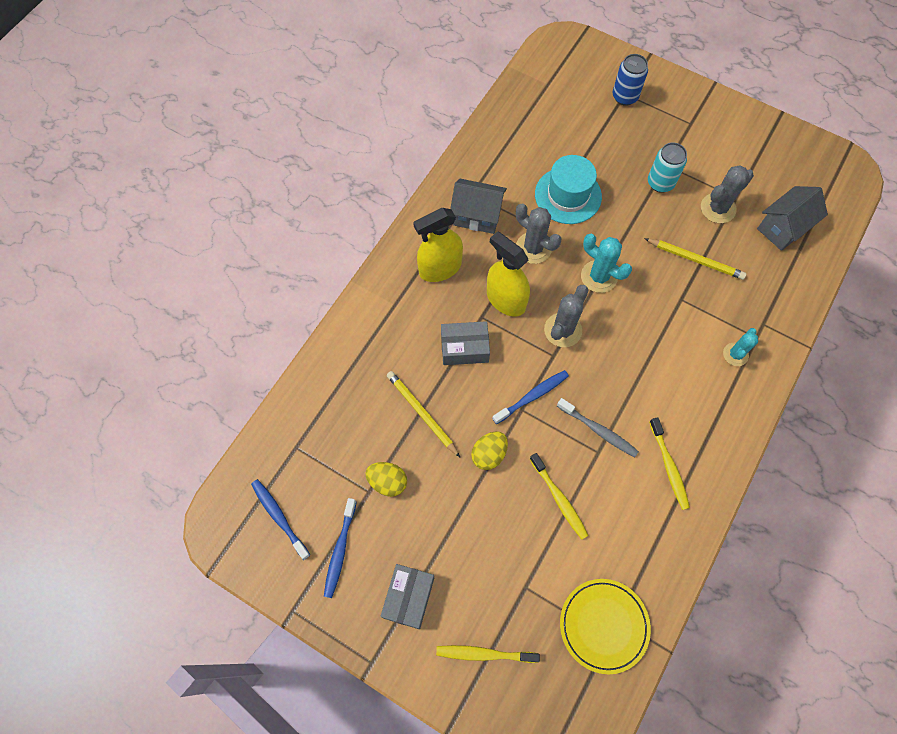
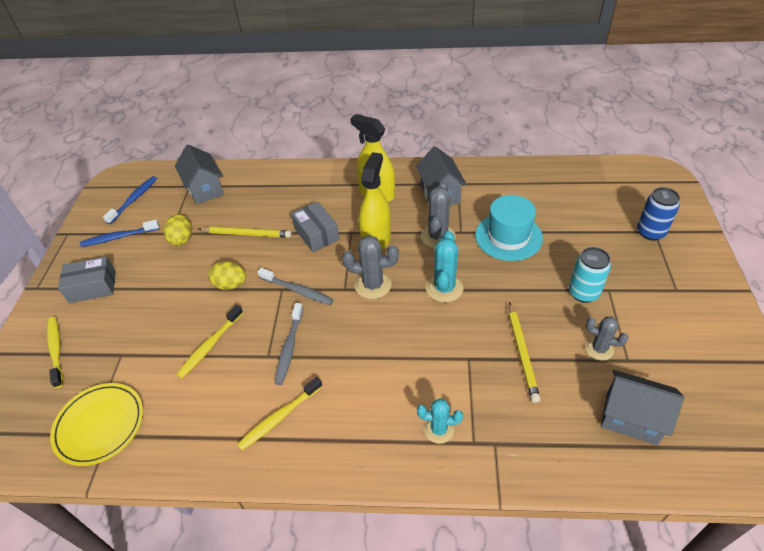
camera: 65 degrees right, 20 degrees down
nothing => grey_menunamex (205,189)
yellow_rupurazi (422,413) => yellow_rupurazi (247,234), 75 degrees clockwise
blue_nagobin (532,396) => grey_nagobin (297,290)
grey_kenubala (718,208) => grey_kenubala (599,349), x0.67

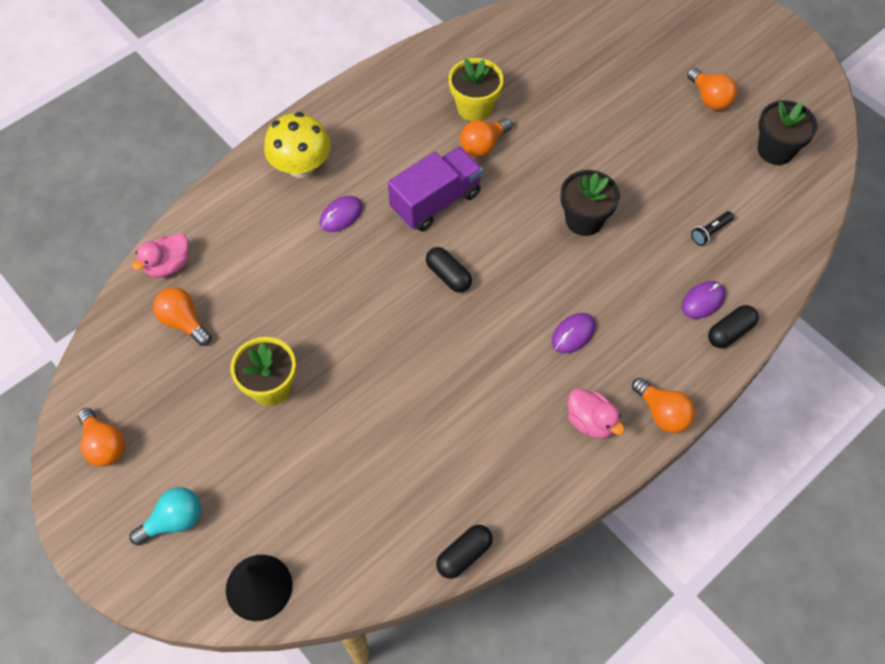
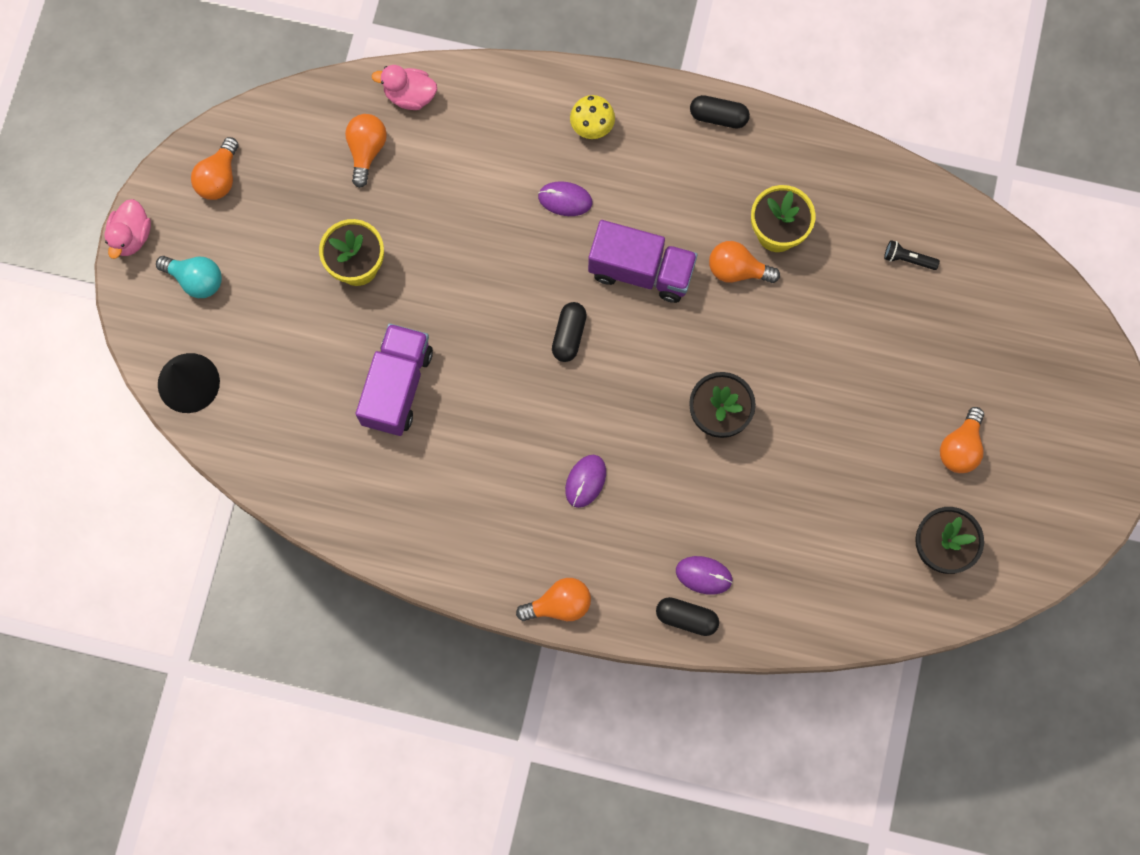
camera: 55 degrees right, 15 degrees up
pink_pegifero (590,422) => pink_pegifero (131,236), shifted
nothing => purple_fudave (397,386)
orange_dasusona (662,413) => orange_dasusona (559,604), 120 degrees counterclockwise
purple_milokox (573,334) => purple_milokox (585,481), 75 degrees counterclockwise
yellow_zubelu (301,166) => yellow_zubelu (592,126), x0.61
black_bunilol (464,555) => black_bunilol (718,117), shifted
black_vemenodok (710,232) => black_vemenodok (907,259), shifted

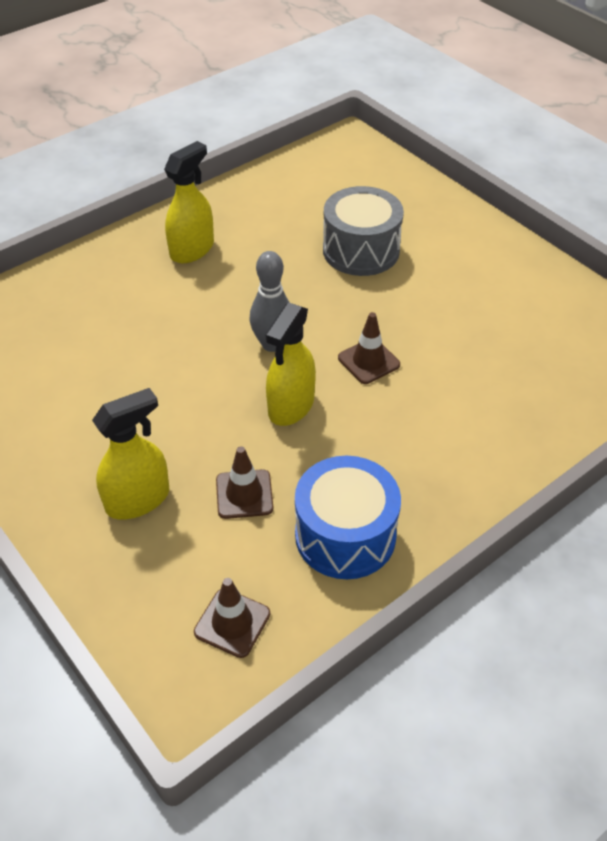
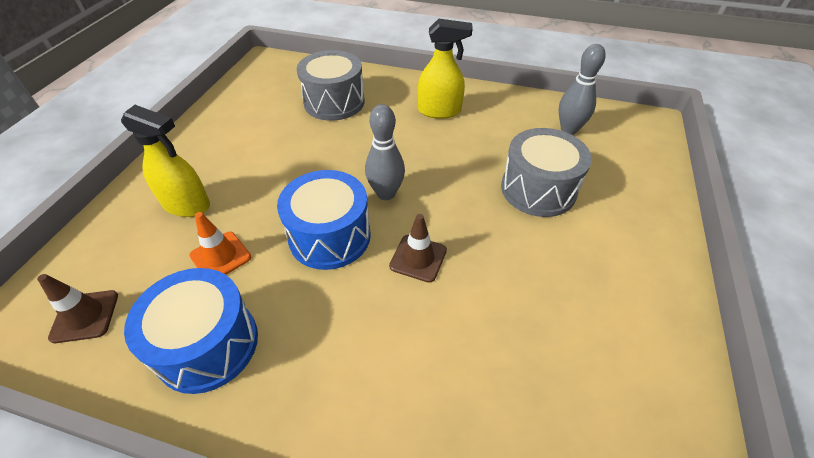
camera: 55 degrees right, 0 degrees up
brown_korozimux (244,494) => orange_korozimux (220,256)
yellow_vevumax (291,406) => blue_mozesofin (330,236)
nothing => grey_mozesofin (334,102)
nothing => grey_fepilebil (569,129)

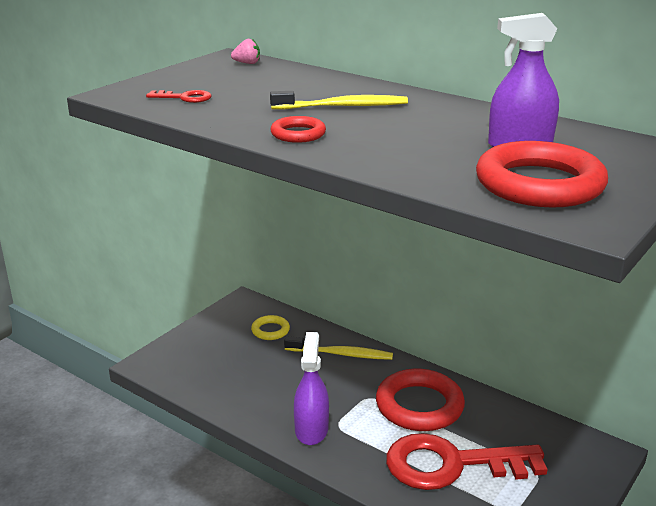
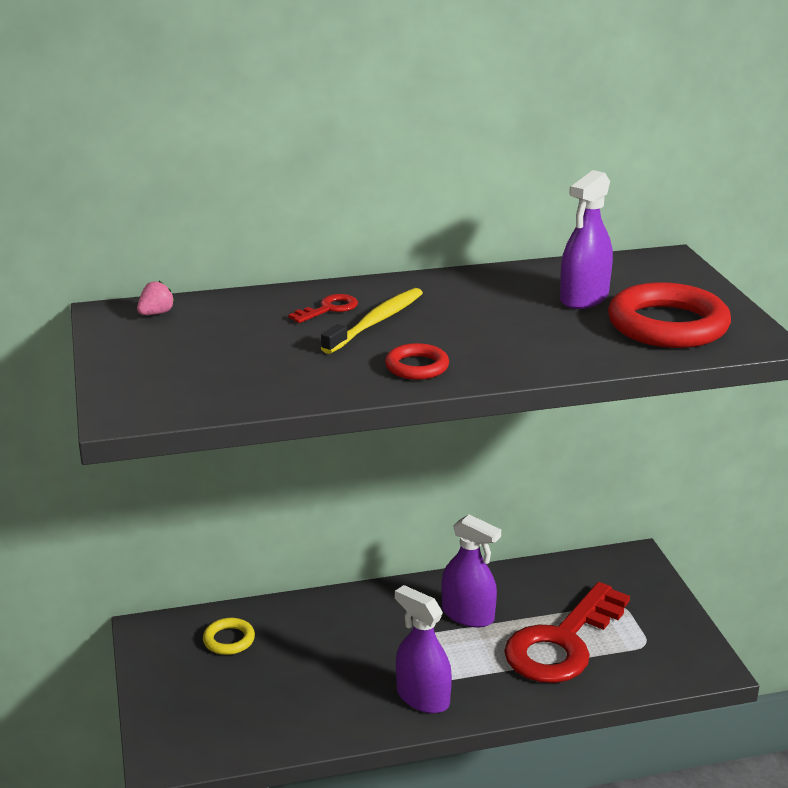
camera: 50 degrees left, 0 degrees up
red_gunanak (184,98) => red_gunanak (329,309), shifted
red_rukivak (419,406) => purple_vevumax (468,615)
yellow_nagobin (341,354) => nothing

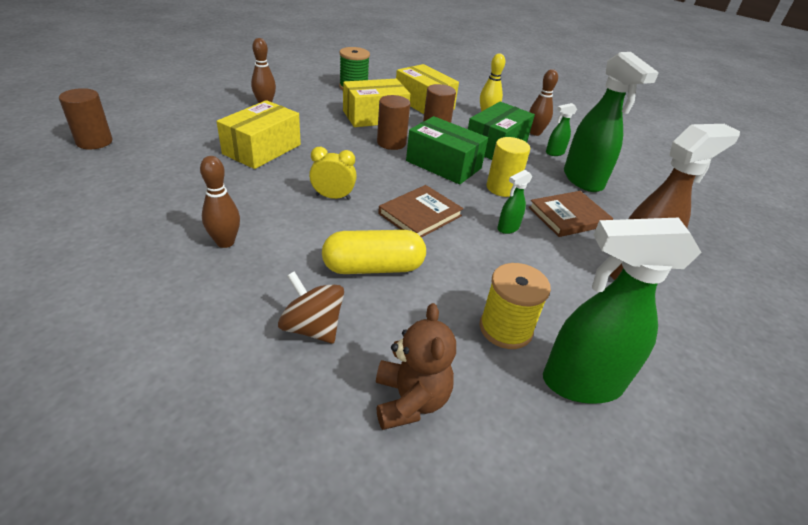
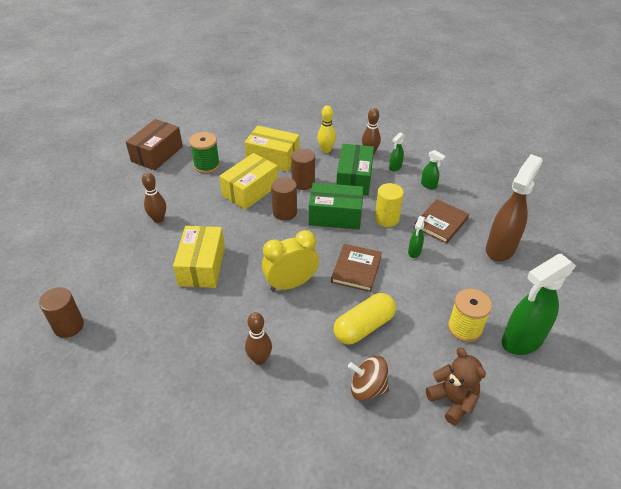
camera: 25 degrees left, 5 degrees up
nothing => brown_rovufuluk (157,154)
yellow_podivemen (333,197) => yellow_podivemen (291,284), x1.58
green_vevumax (583,180) => green_vevumax (429,185), x0.45

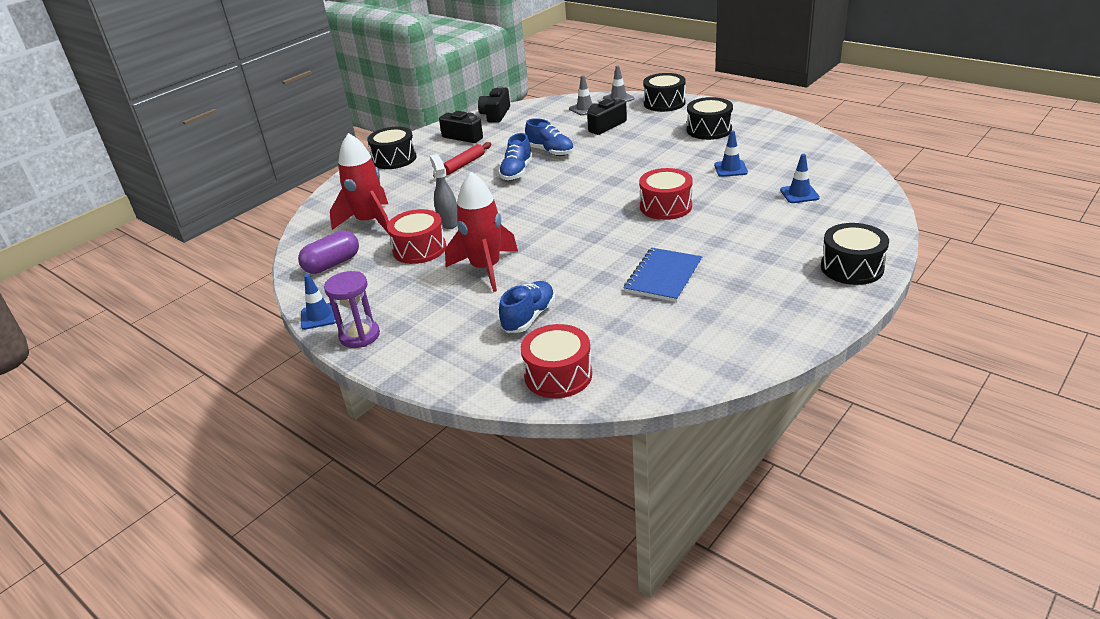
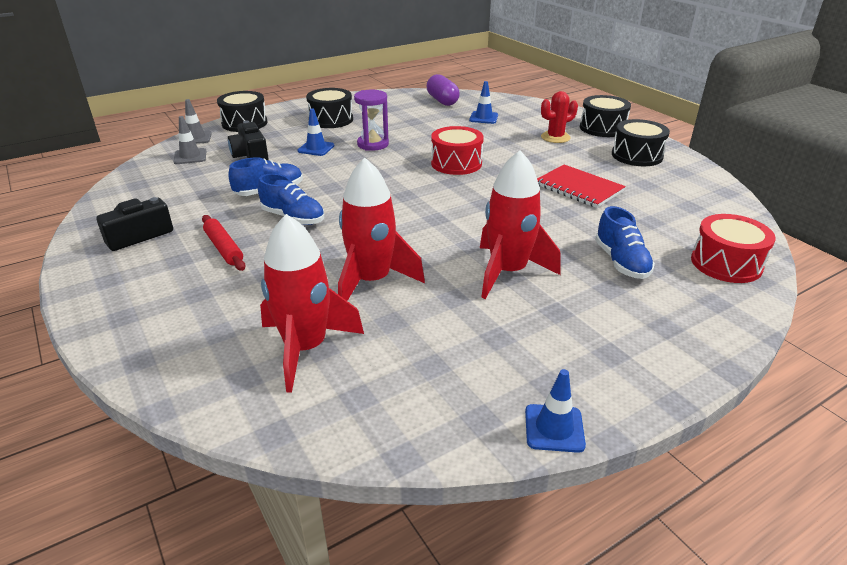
camera: 75 degrees left, 0 degrees up
blue_korozimux (730,169) => blue_korozimux (316,148), shifted
grey_vevumax (448,222) => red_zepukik (372,281)
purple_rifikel (359,336) => purple_rifikel (373,144), shifted
purple_bunilol (332,264) => purple_bunilol (442,101), shifted
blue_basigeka (663,276) => red_basigeka (579,188)
nothing => red_kenubala (555,137)
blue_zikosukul (529,317) => blue_zikosukul (621,262), 150 degrees counterclockwise
black_mozesofin (394,159) => black_mozesofin (637,155), shifted
red_mozesofin (419,249) => nothing
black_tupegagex (495,114) => nothing

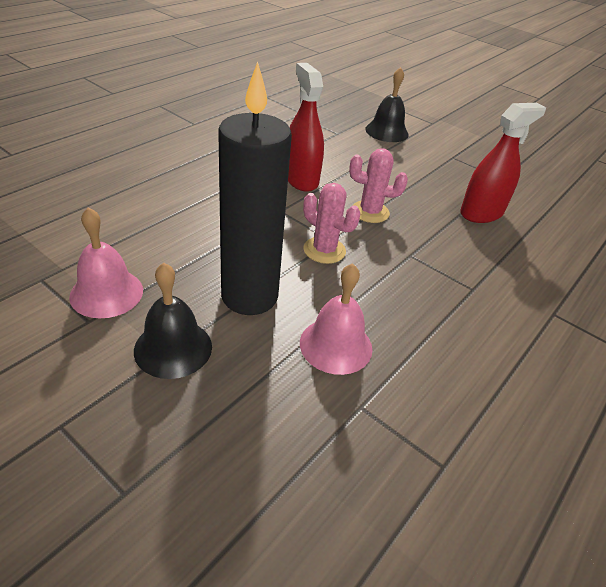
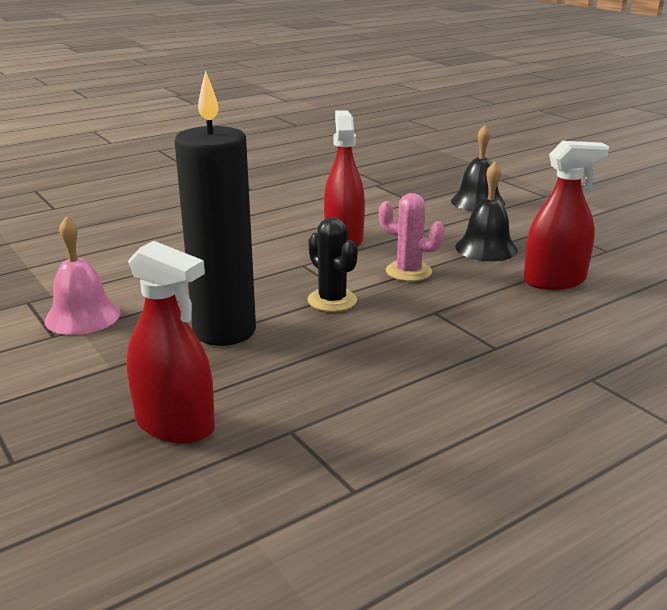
camera: 20 degrees right, 15 degrees down
nothing => red_vevumax (175,425)
pink_kenubala (324,250) => black_kenubala (332,300)
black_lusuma (173,348) => black_lusuma (486,248), shifted
pink_lusuma (336,345) => nothing

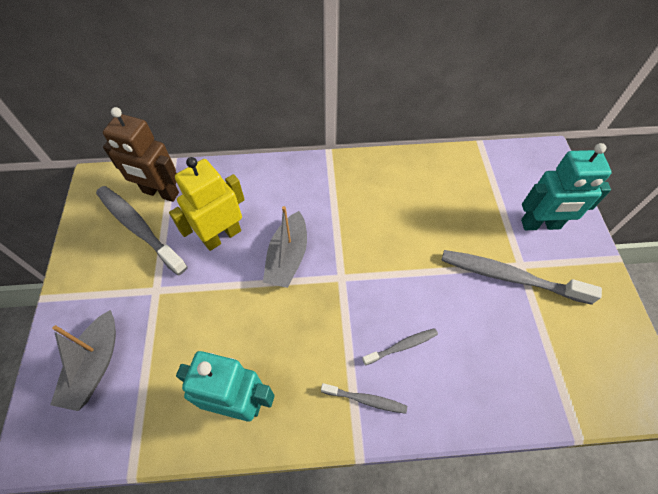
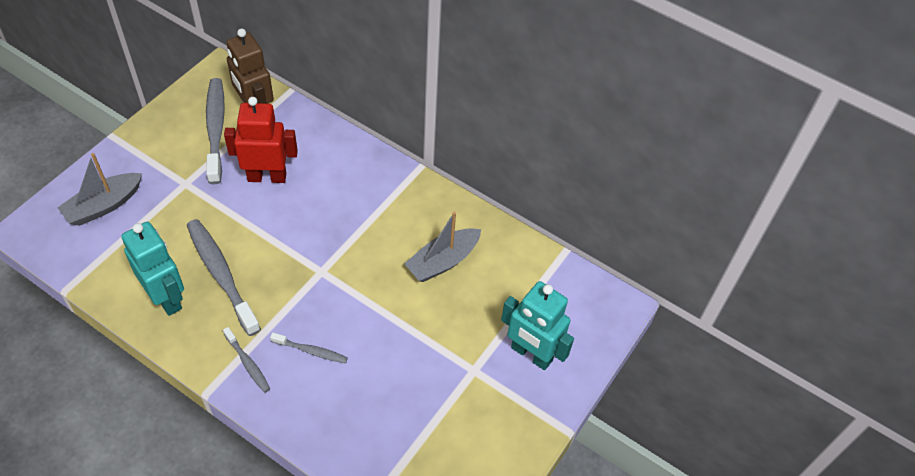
camera: 35 degrees right, 5 degrees down
grey_nagobin (510,277) => grey_nagobin (221,275), shifted
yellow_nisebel (222,236) => red_nisebel (267,177)
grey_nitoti (288,257) => grey_nitoti (443,261), shifted

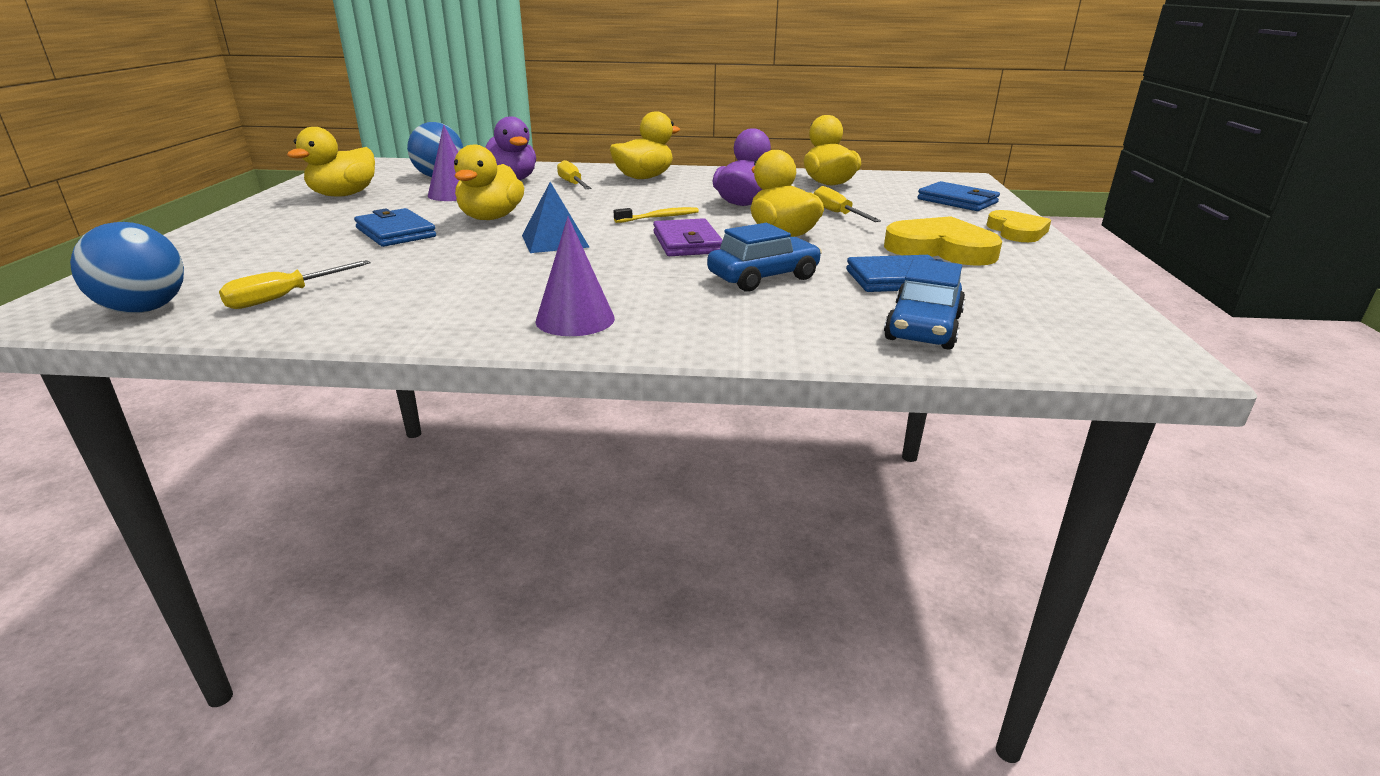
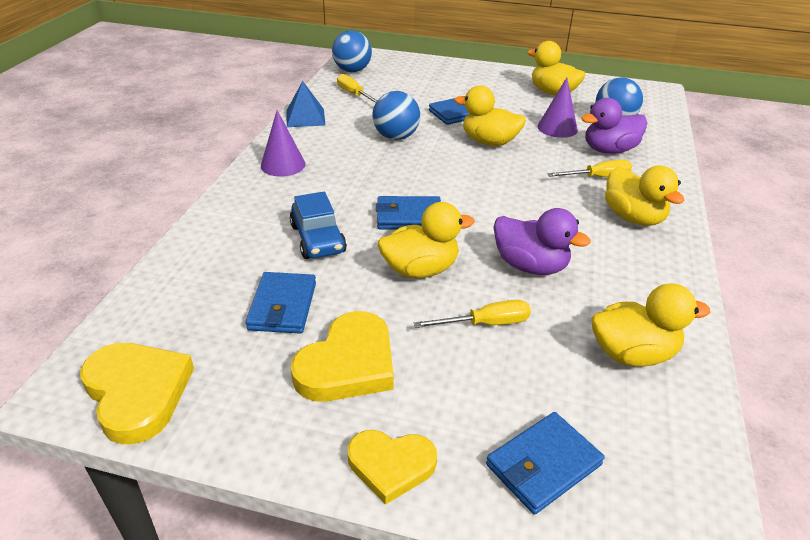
camera: 100 degrees right, 10 degrees up
nothing => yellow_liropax (137,393)
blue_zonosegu (555,241) => blue_zonosegu (305,117), shifted
nothing => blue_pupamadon (396,137)
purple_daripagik (687,243) => blue_daripagik (409,217)
yellow_nagobin (659,217) => nothing
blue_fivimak (923,328) => nothing

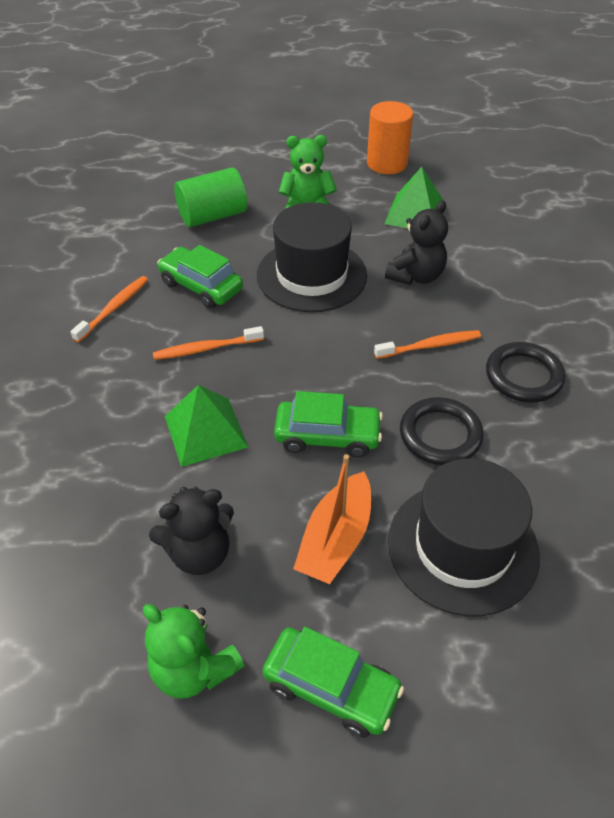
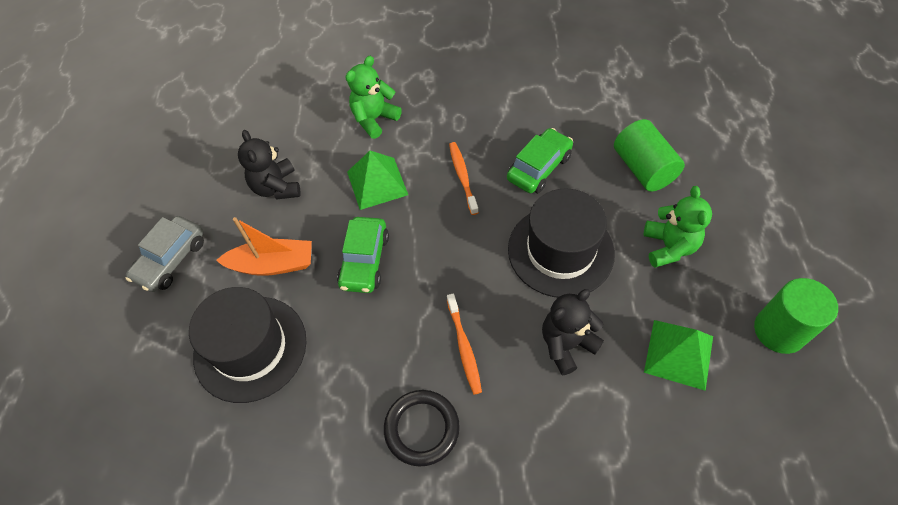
camera: 95 degrees right, 10 degrees up
green_fivimak (331,687) => grey_fivimak (171,260)
orange_nitoti (335,539) => orange_nitoti (272,264), 150 degrees clockwise
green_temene (194,669) => green_temene (374,119), shifted
black_temene (416,276) => black_temene (566,344), 105 degrees clockwise
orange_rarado (387,163) => green_rarado (779,331)
orange_nagobin (114,308) => nothing
black_rukivak (440,435) => nothing

